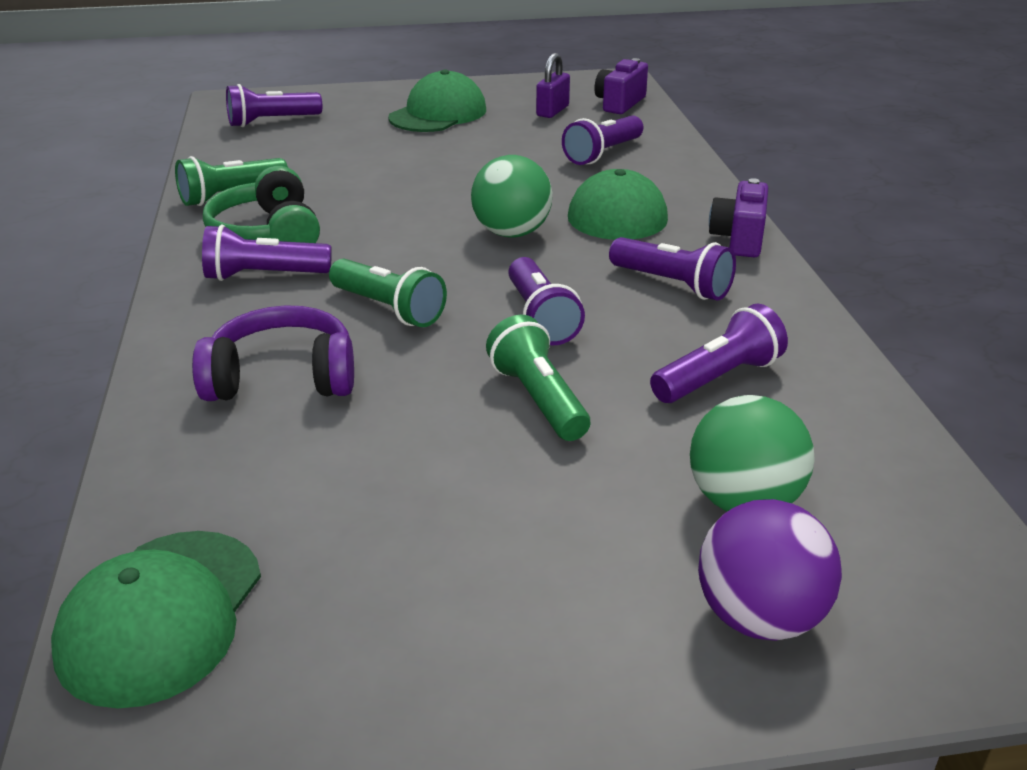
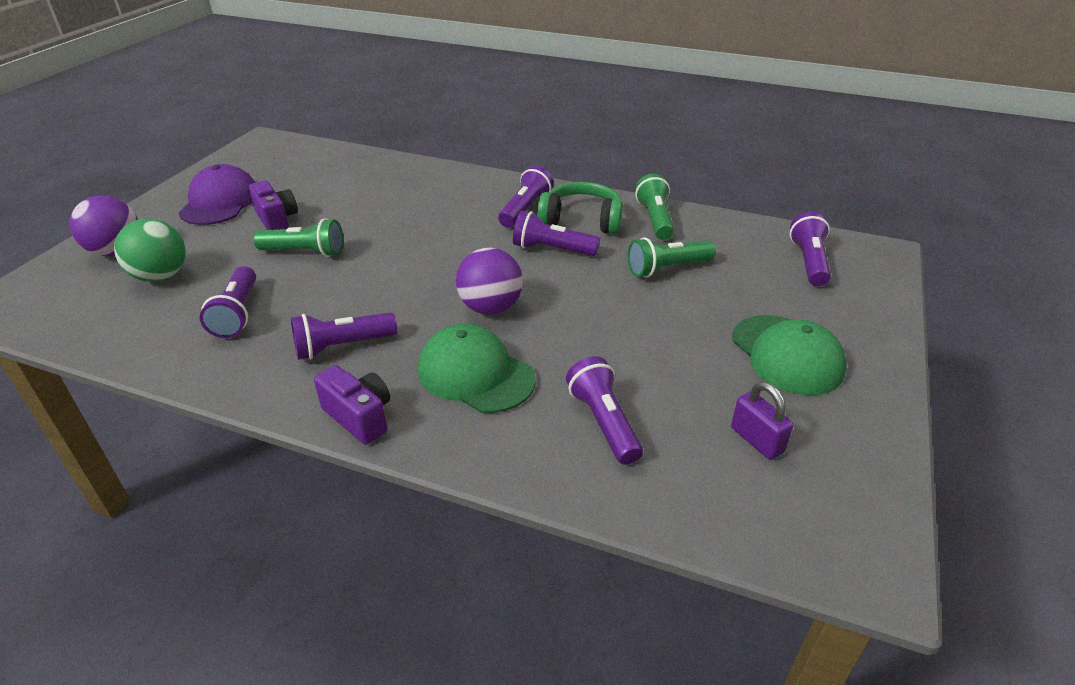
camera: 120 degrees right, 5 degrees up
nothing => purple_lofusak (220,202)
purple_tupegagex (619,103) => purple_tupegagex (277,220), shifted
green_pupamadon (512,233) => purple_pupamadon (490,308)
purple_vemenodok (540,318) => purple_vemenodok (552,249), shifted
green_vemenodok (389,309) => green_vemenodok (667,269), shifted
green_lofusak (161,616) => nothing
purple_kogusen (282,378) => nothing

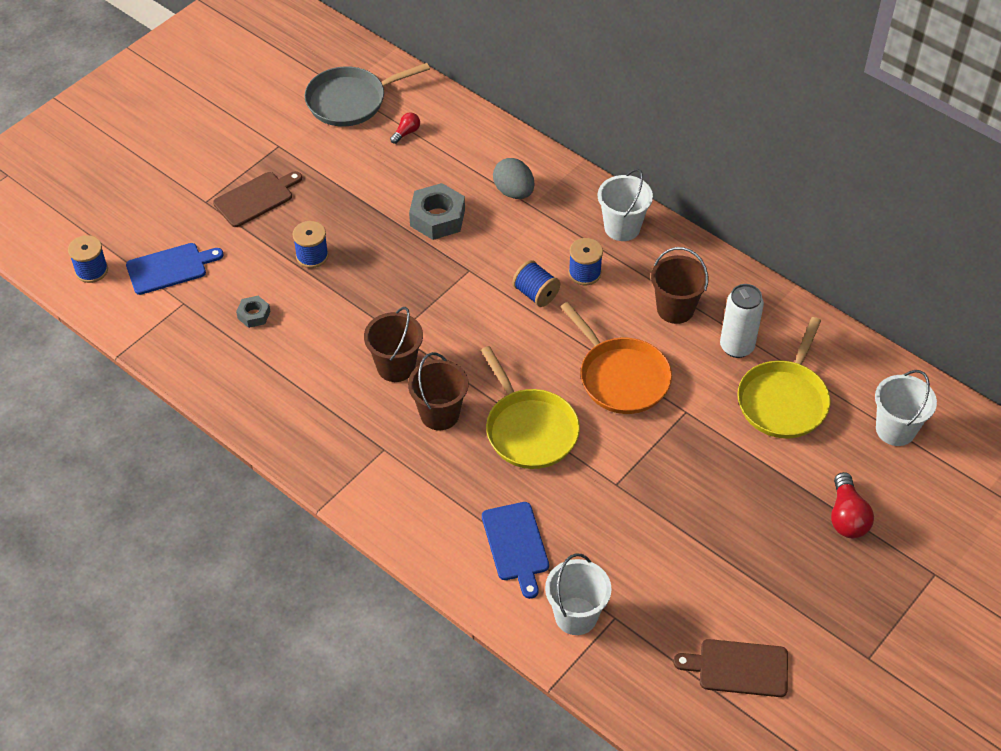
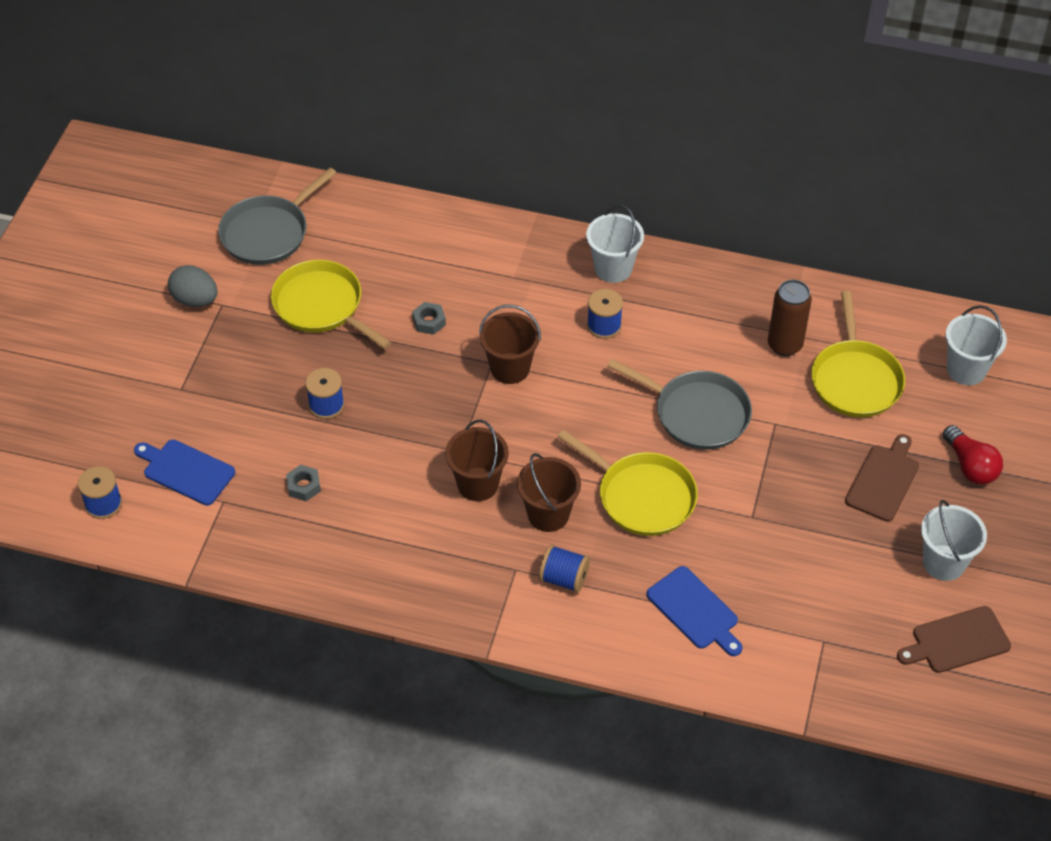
camera: 25 degrees left, 0 degrees up
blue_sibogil (170,268) => blue_sibogil (186,471), 105 degrees counterclockwise
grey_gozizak (514,192) => grey_gozizak (195,300), shifted
nothing => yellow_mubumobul (321,305)
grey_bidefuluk (437,218) => grey_bidefuluk (429,322), x0.54
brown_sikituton (675,309) => brown_sikituton (510,368), shifted
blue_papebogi (535,294) => blue_papebogi (564,578), shifted
orange_mubumobul (621,377) => grey_mubumobul (697,413)
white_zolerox (736,347) => brown_zolerox (784,345)
brown_sibogil (256,198) => brown_sibogil (883,480), shifted
white_sikituton (576,616) => white_sikituton (944,563), shifted
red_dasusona (406,133) => nothing

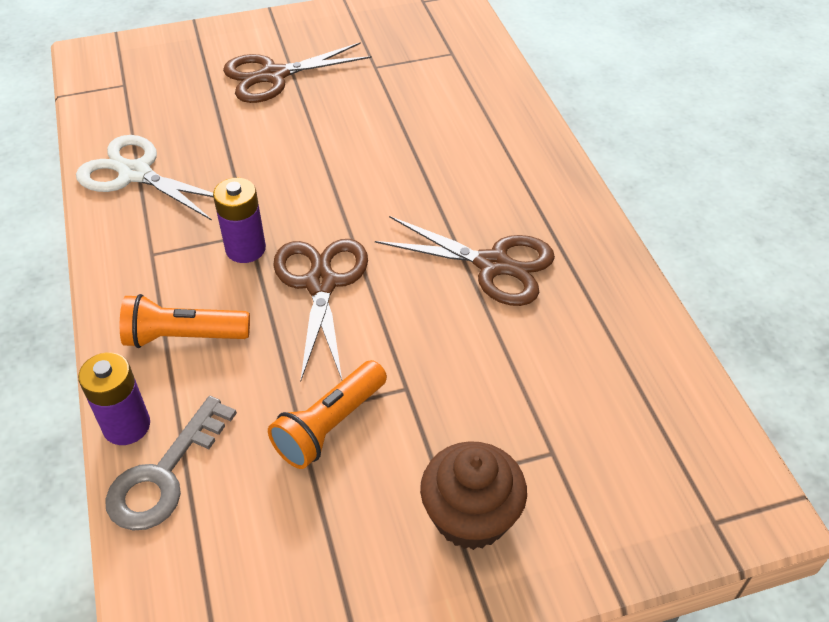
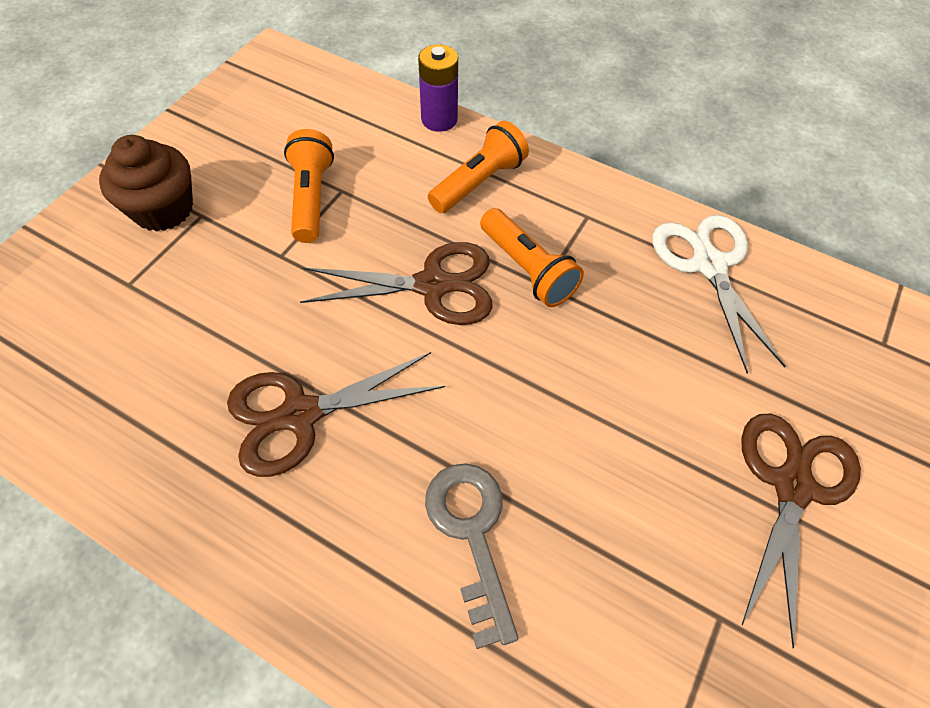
camera: 135 degrees right, 10 degrees up
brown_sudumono (321,283) => brown_sudumono (432,285), 45 degrees counterclockwise
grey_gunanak (164,475) => grey_gunanak (471,534), shifted
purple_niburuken (245,249) => orange_vemenodok (527,269)
white_sudumono (135,174) => white_sudumono (708,265), 90 degrees counterclockwise

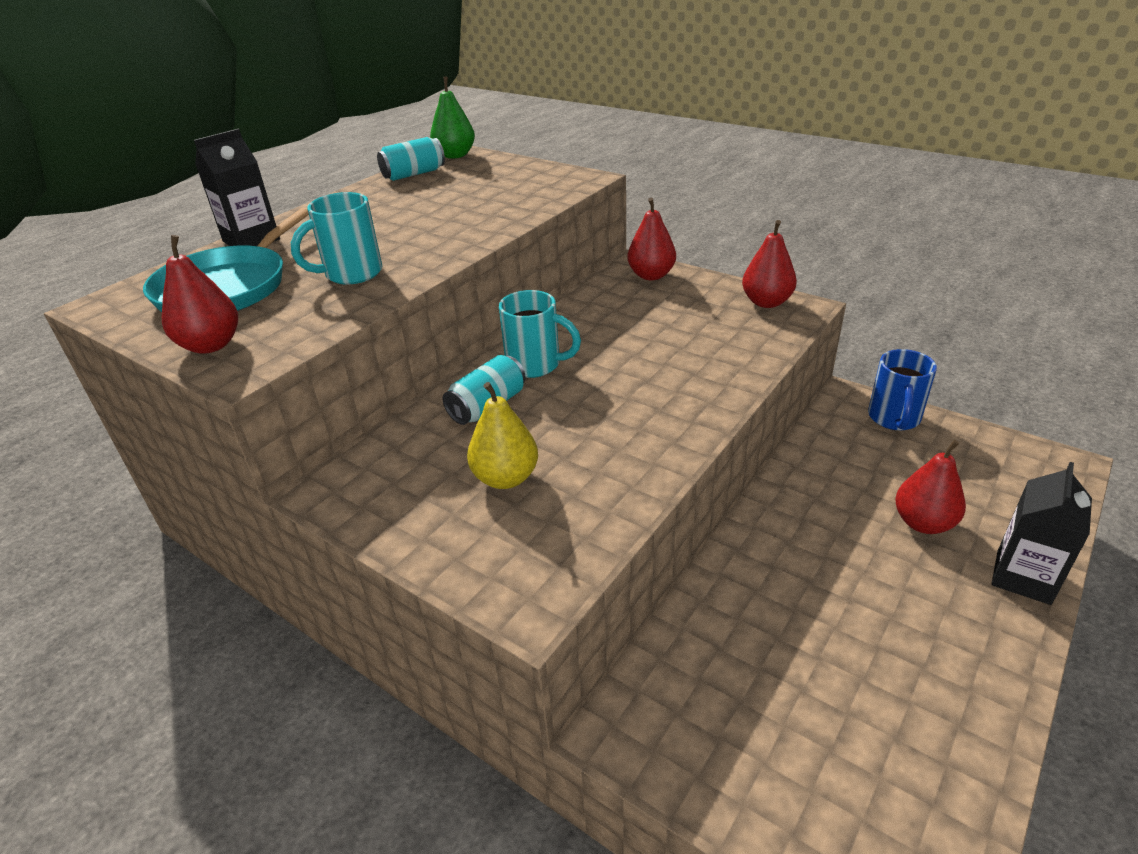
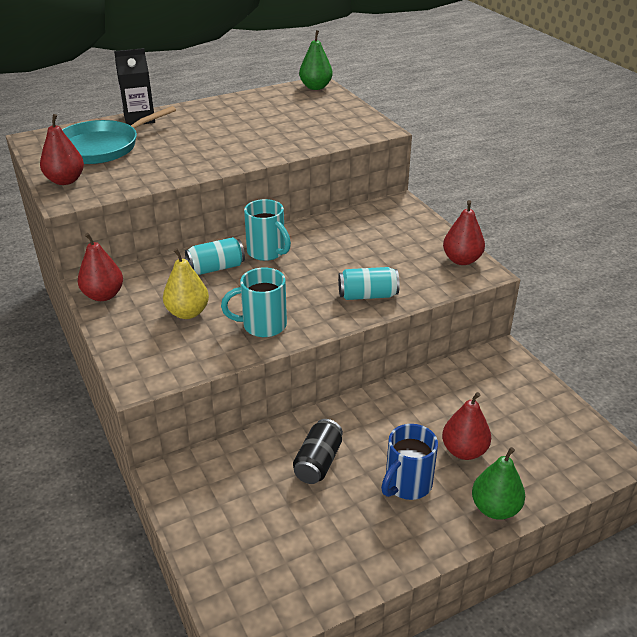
camera: 25 degrees right, 0 degrees up
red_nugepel (651,275) => red_nugepel (103,295), shifted
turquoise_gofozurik (351,274) => turquoise_gofozurik (262,325), shifted
nothing => black_zolerox (318,462)
turquoise_zolerox (413,174) => turquoise_zolerox (367,295), shifted
blue_gofozurik (894,418) => blue_gofozurik (407,484), shifted
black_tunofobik (1023,577) => green_nugepel (495,508)

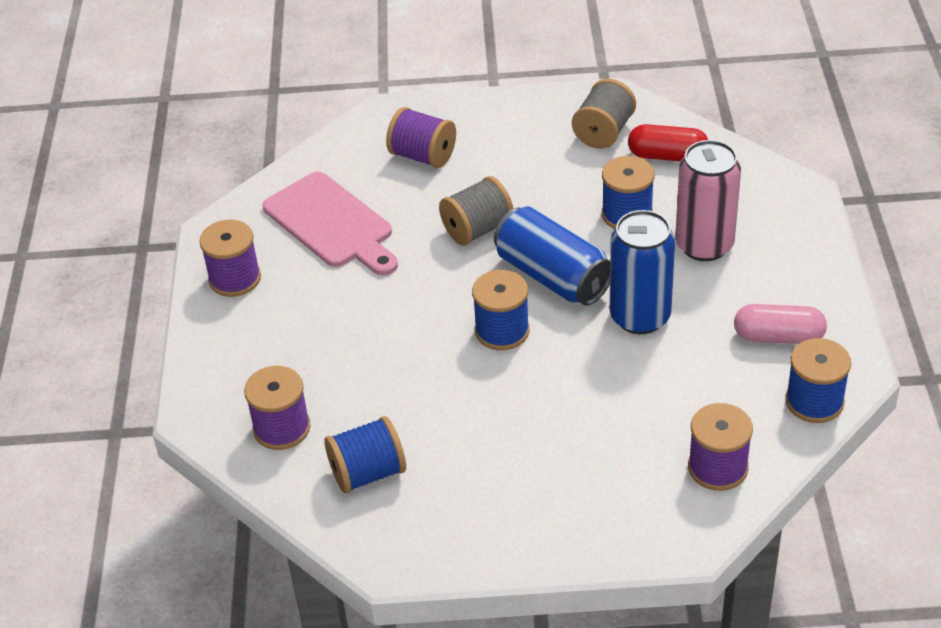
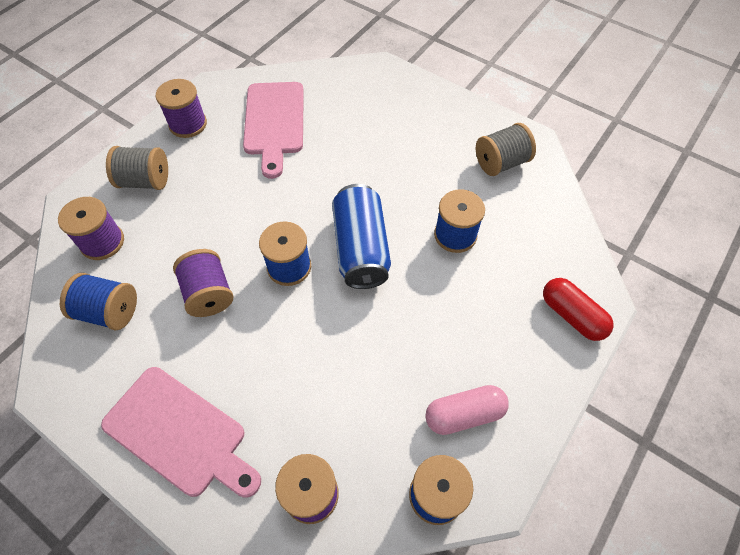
camera: 35 degrees right, 15 degrees up
nothing => pink_sibogil (180,433)
grey_papebogi (477,229) => grey_papebogi (145,181), shifted
purple_papebogi (423,156) => purple_papebogi (209,294), shifted
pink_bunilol (778,337) => pink_bunilol (464,414), 60 degrees counterclockwise
red_bunilol (667,156) => red_bunilol (572,315), shifted
blue_zolerox (640,317) => nothing
pink_zolerox (704,245) => nothing

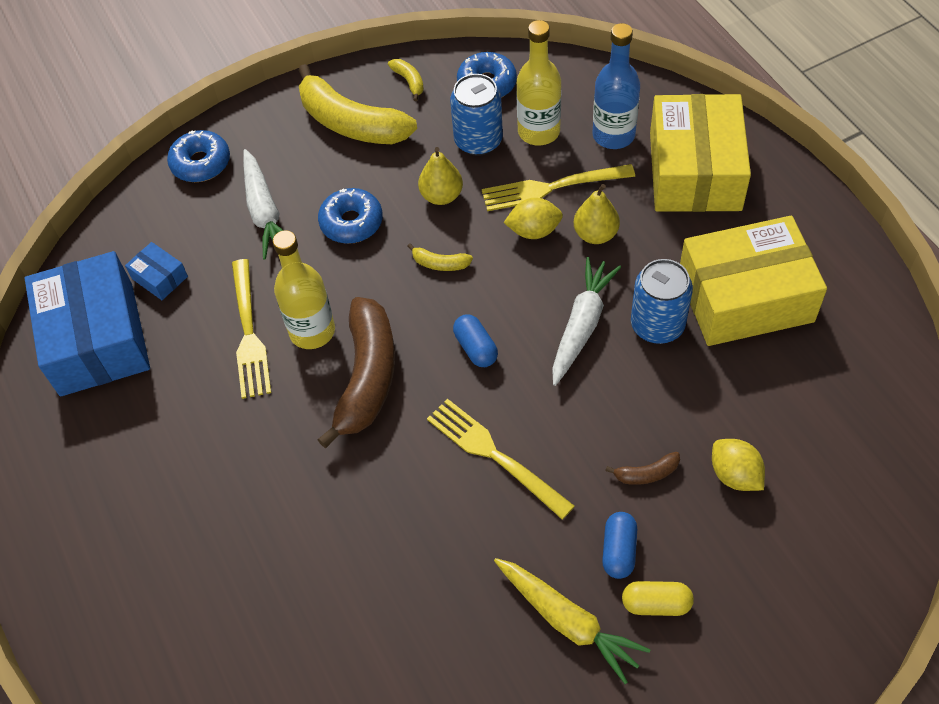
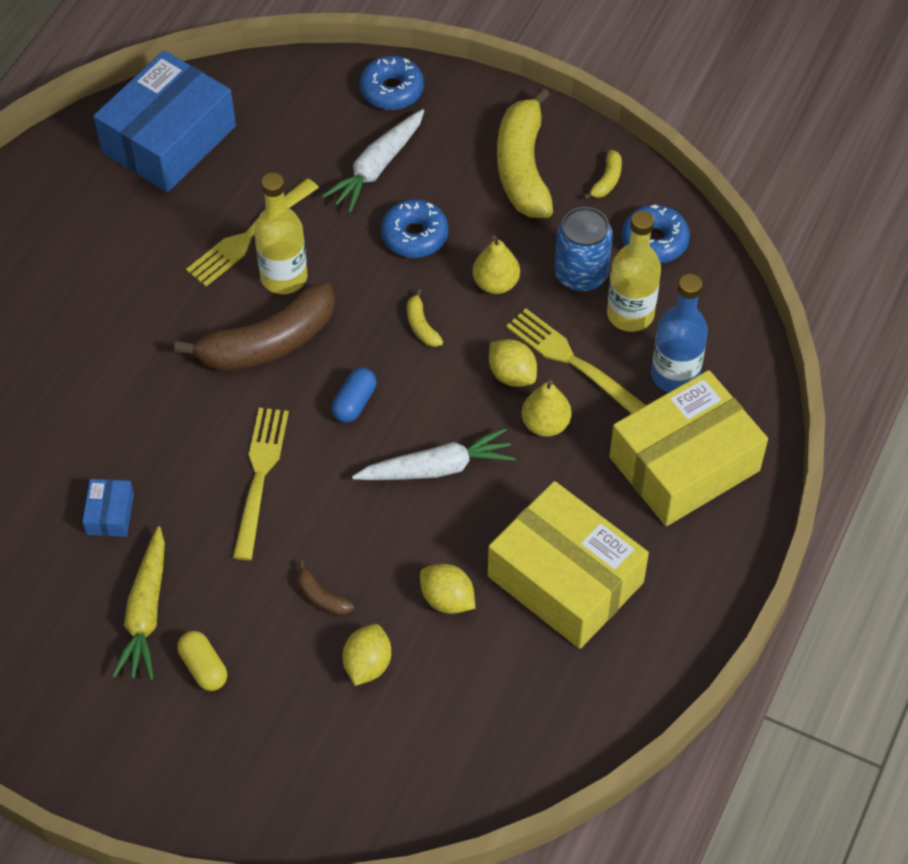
camera: 50 degrees right, 0 degrees up
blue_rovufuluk (160,277) => blue_rovufuluk (110,514), shifted
nothing => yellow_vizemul (447,599)
blue_bunilol (619,551) => nothing
blue_zolerox (657,325) => nothing

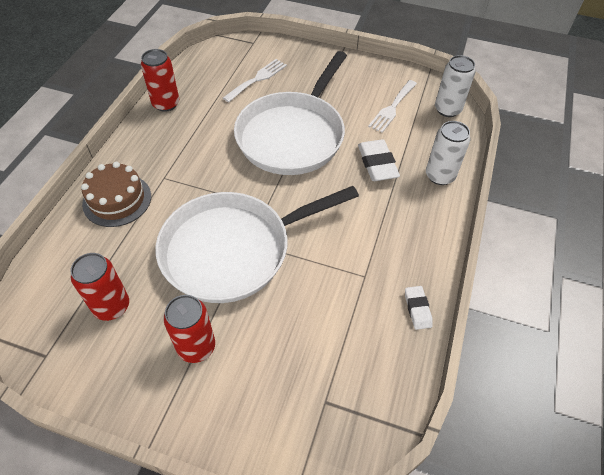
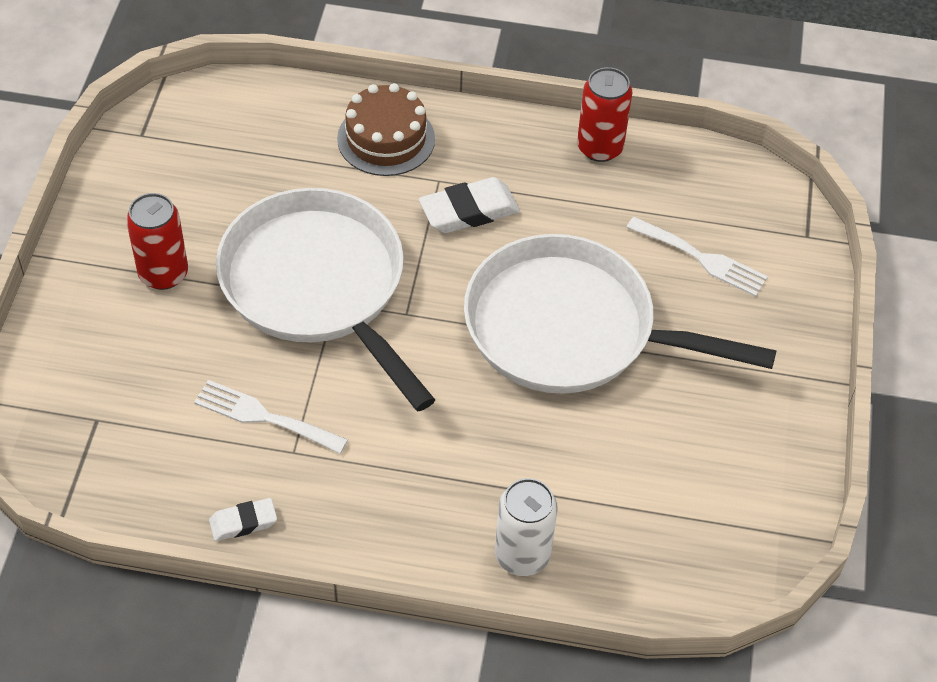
camera: 80 degrees right, 0 degrees up
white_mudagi (392,108) => white_mudagi (263,417), shifted
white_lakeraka (377,164) => white_lakeraka (469,211), shifted
red_zolerox (111,306) => nothing
white_zolerox (447,109) => nothing

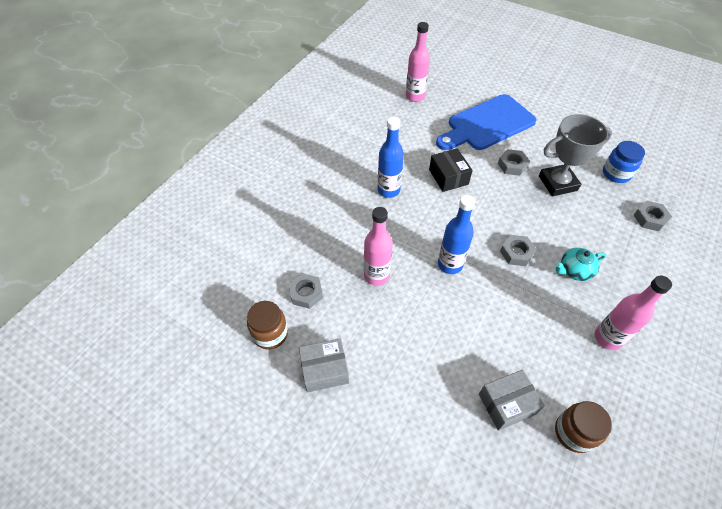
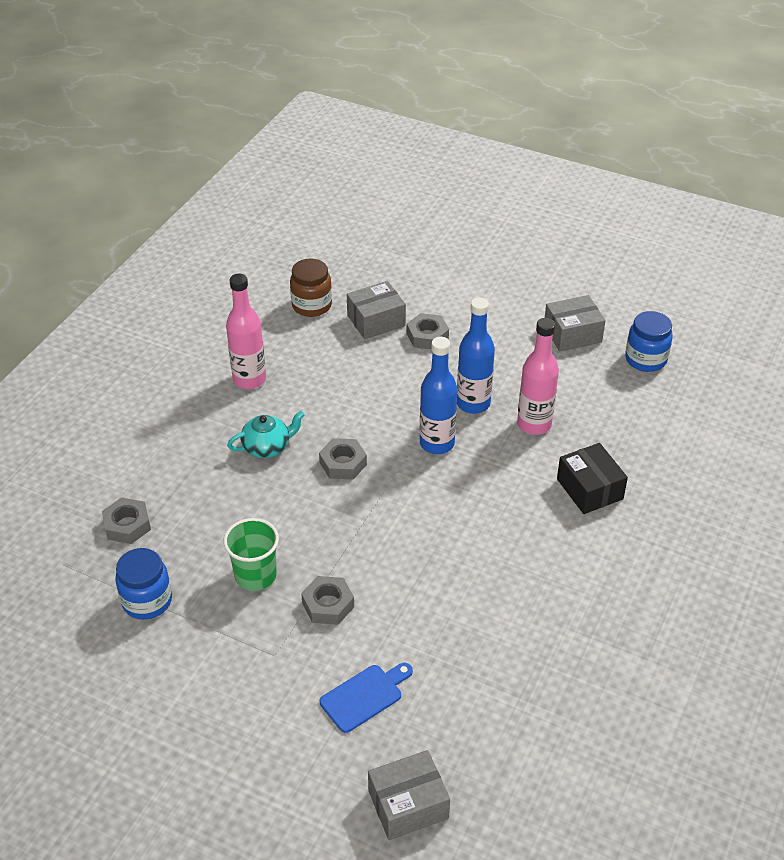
camera: 175 degrees right, 10 degrees down
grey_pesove (557,183) => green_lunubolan (255,575)
blue_sibogil (487,124) => blue_sibogil (365,696), x0.46
nothing => grey_rovufuluk (408,804)
grey_bidefuluk (306,293) => grey_bidefuluk (427,336), shifted
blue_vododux (388,190) => blue_vododux (473,404), shifted
black_rovufuluk (448,177) => black_rovufuluk (589,489), shifted
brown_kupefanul (270,334) => blue_kupefanul (645,359)
pink_vododux (415,96) => nothing

